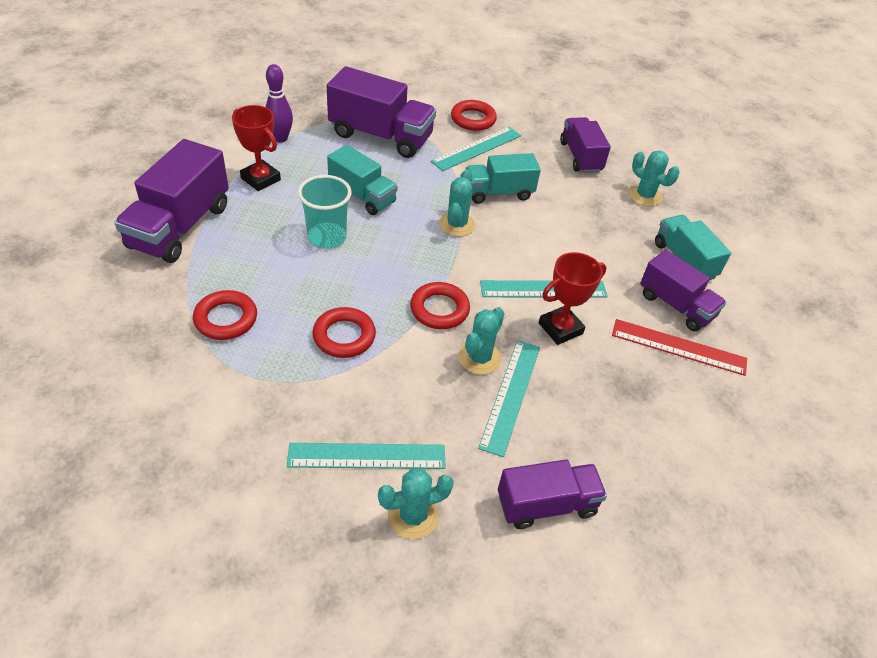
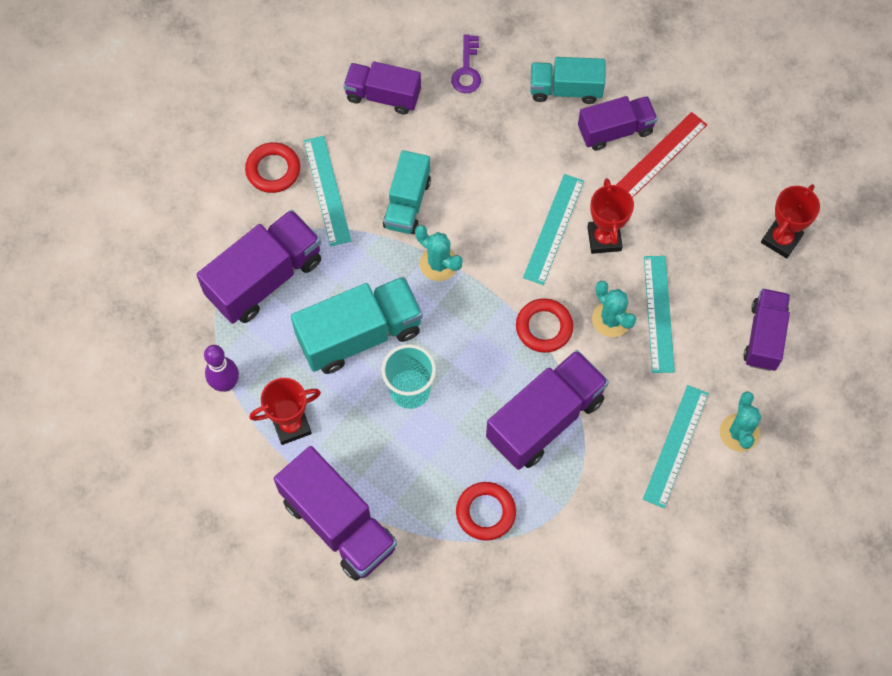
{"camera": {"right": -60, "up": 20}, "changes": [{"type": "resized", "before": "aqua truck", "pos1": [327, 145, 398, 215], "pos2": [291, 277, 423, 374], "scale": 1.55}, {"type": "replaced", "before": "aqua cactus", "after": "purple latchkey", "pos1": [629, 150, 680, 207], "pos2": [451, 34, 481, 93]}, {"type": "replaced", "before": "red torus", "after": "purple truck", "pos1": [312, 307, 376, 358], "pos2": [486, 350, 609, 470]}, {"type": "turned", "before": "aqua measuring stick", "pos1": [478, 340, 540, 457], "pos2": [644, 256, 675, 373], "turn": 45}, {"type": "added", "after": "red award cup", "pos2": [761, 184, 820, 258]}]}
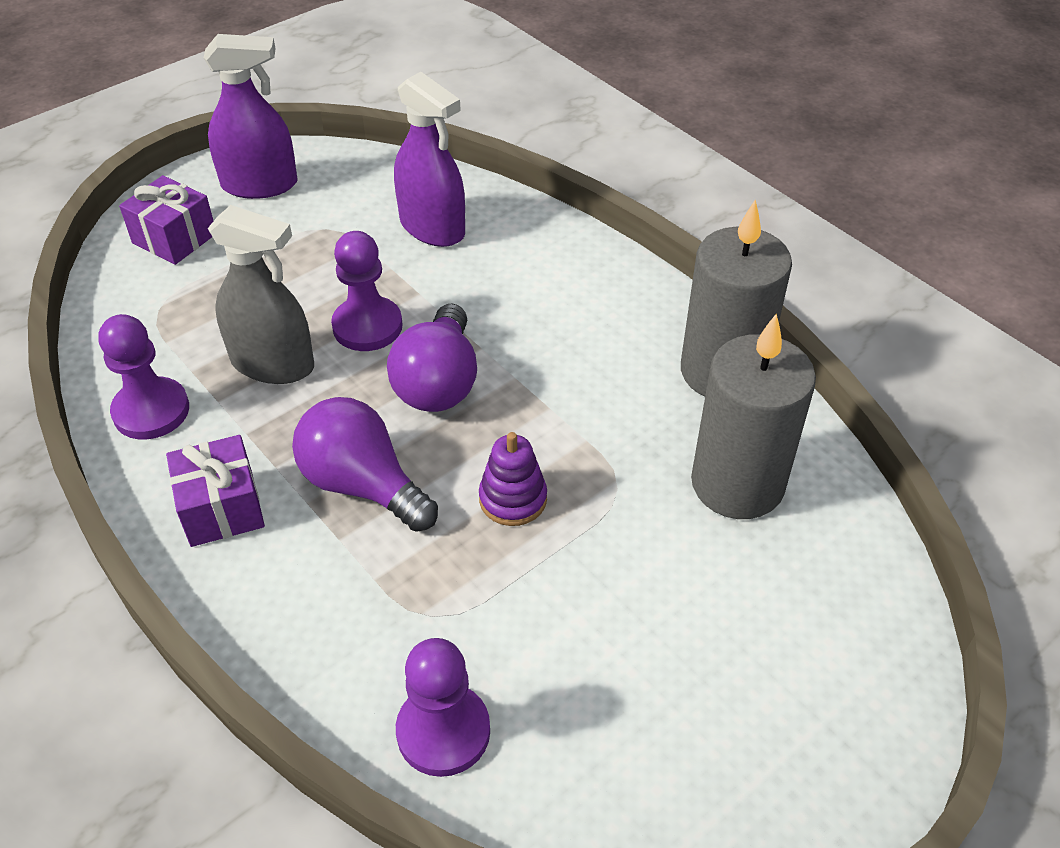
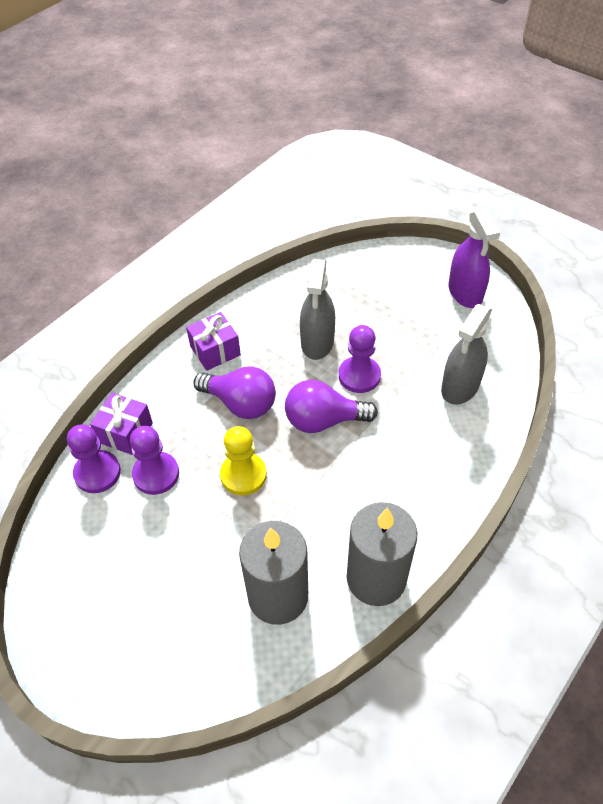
{"camera": {"right": 80, "up": 5}, "changes": [{"type": "recoloured", "before": "purple sprayer", "after": "gray sprayer", "pos1": [394, 72, 465, 247], "pos2": [441, 304, 492, 404]}, {"type": "moved", "before": "purple wrapped gift", "pos1": [119, 175, 213, 265], "pos2": [90, 393, 153, 455]}, {"type": "moved", "before": "purple game pawn", "pos1": [98, 314, 189, 440], "pos2": [130, 426, 179, 495]}, {"type": "turned", "before": "purple light bulb", "pos1": [292, 397, 438, 532], "pos2": [194, 366, 276, 419], "turn": 90}, {"type": "replaced", "before": "purple stacking toy", "after": "golden game pawn", "pos1": [479, 432, 547, 526], "pos2": [220, 426, 267, 495]}]}
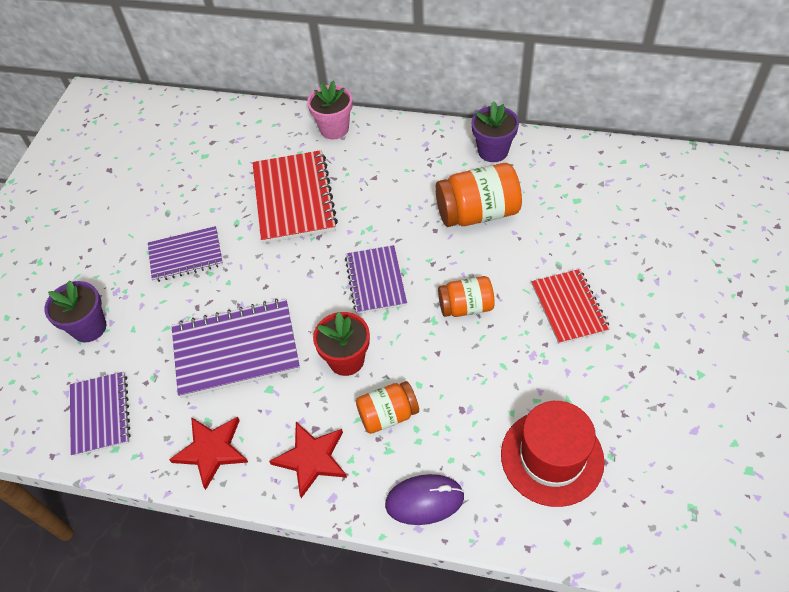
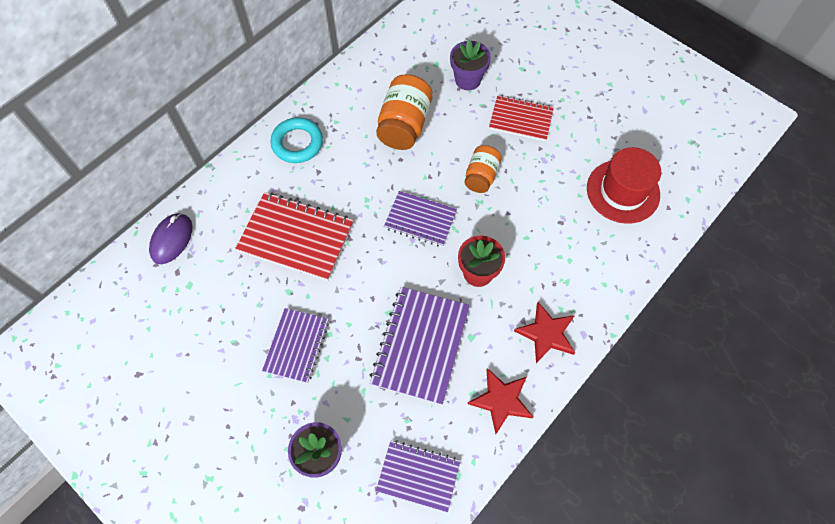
{"camera": {"right": -65, "up": 10}, "changes": [{"type": "removed", "before": "rose-pink potted plant", "pos1": [307, 81, 353, 139]}, {"type": "moved", "before": "purple potted plant", "pos1": [472, 102, 519, 162], "pos2": [450, 39, 491, 90]}, {"type": "removed", "before": "bright orange jam jar", "pos1": [356, 381, 419, 434]}, {"type": "moved", "before": "purple computer mouse", "pos1": [385, 474, 464, 525], "pos2": [149, 213, 193, 264]}, {"type": "added", "after": "aqua torus", "pos2": [271, 117, 323, 163]}]}
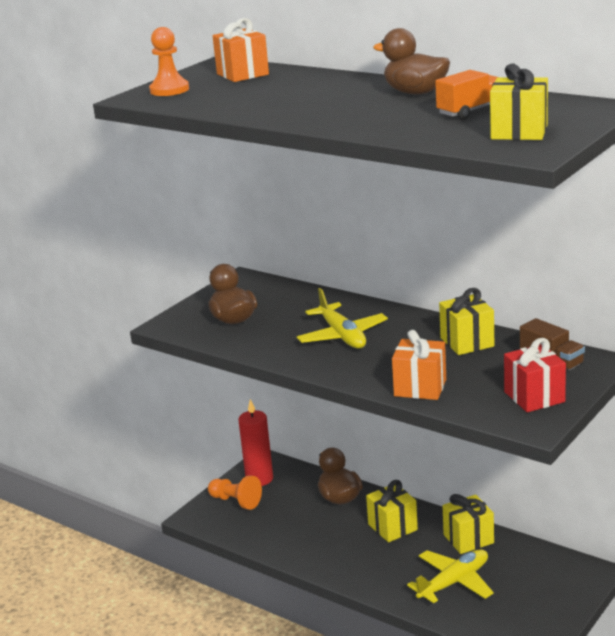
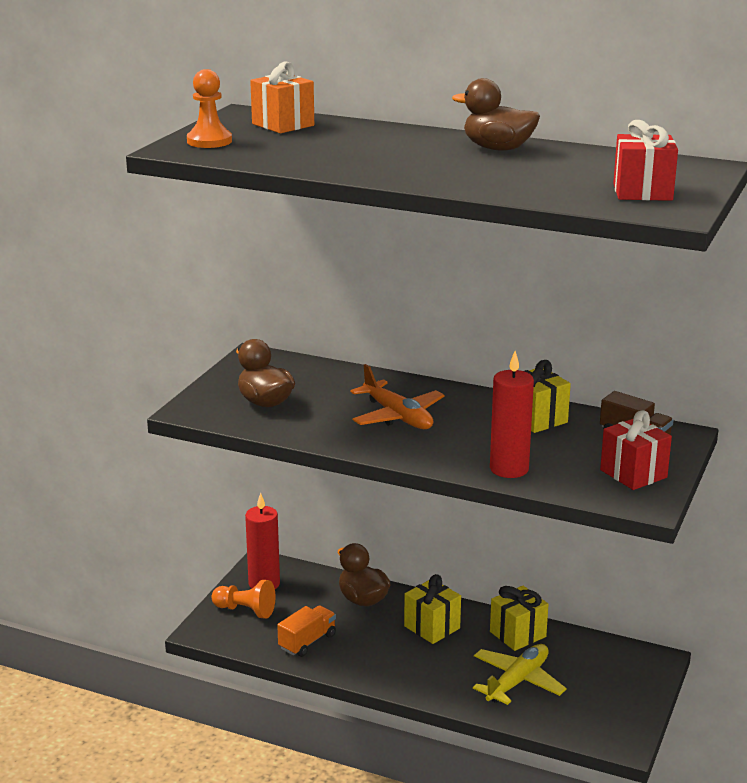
{"camera": {"right": -15, "up": 0}, "changes": [{"type": "recoloured", "before": "golden wrapped gift", "after": "red wrapped gift", "pos1": [490, 64, 548, 140], "pos2": [613, 120, 678, 201]}, {"type": "moved", "before": "bright orange truck", "pos1": [435, 70, 498, 120], "pos2": [277, 605, 336, 657]}, {"type": "recoloured", "before": "golden plane", "after": "bright orange plane", "pos1": [297, 288, 388, 349], "pos2": [350, 364, 444, 429]}, {"type": "replaced", "before": "bright orange wrapped gift", "after": "red candle", "pos1": [392, 330, 446, 400], "pos2": [490, 351, 534, 478]}]}
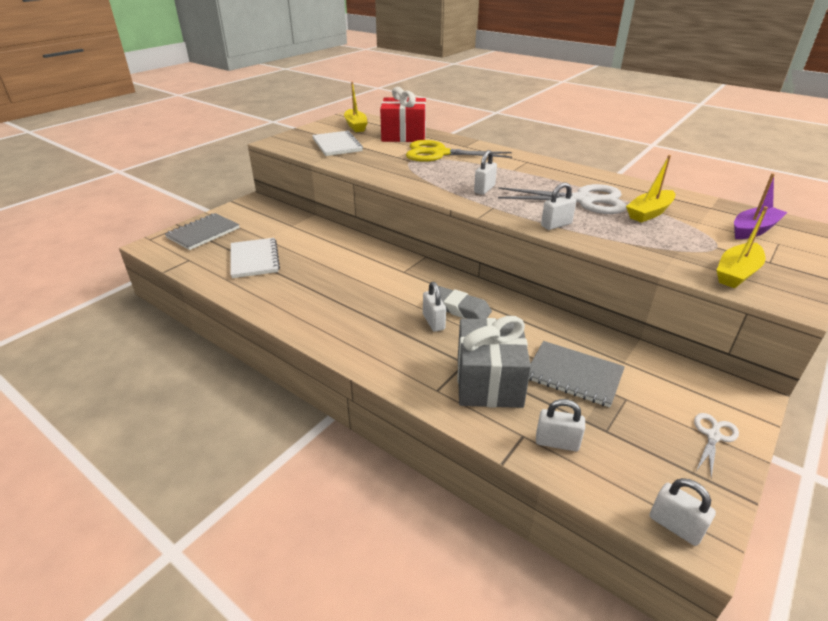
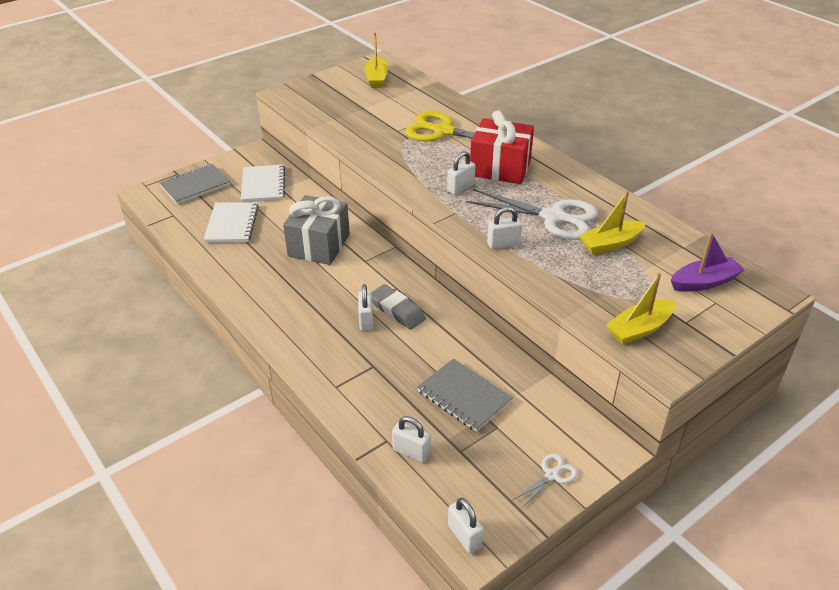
{"camera": {"right": 15, "up": 5}, "changes": [{"type": "moved", "before": "red wrapped gift", "pos1": [380, 87, 426, 142], "pos2": [470, 110, 534, 184]}, {"type": "moved", "before": "white notepad", "pos1": [312, 131, 363, 156], "pos2": [241, 165, 285, 202]}, {"type": "moved", "before": "gray wrapped gift", "pos1": [457, 316, 531, 408], "pos2": [283, 195, 350, 265]}]}
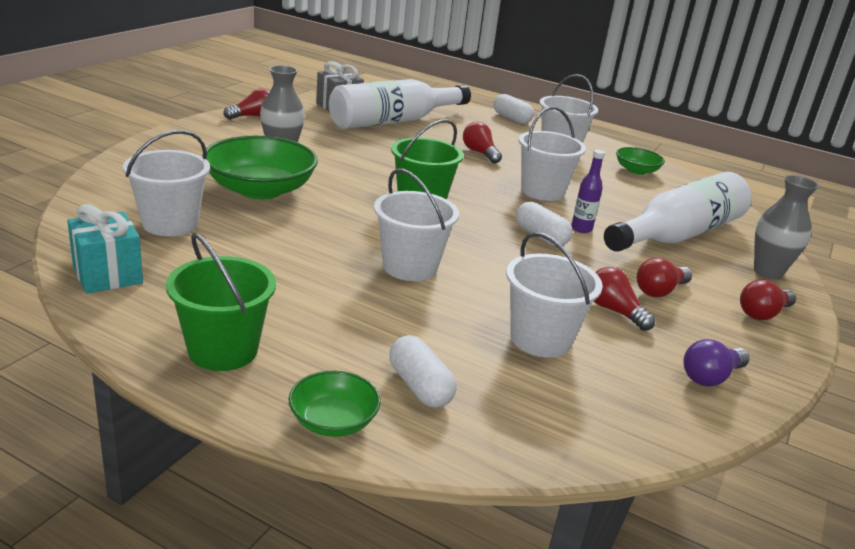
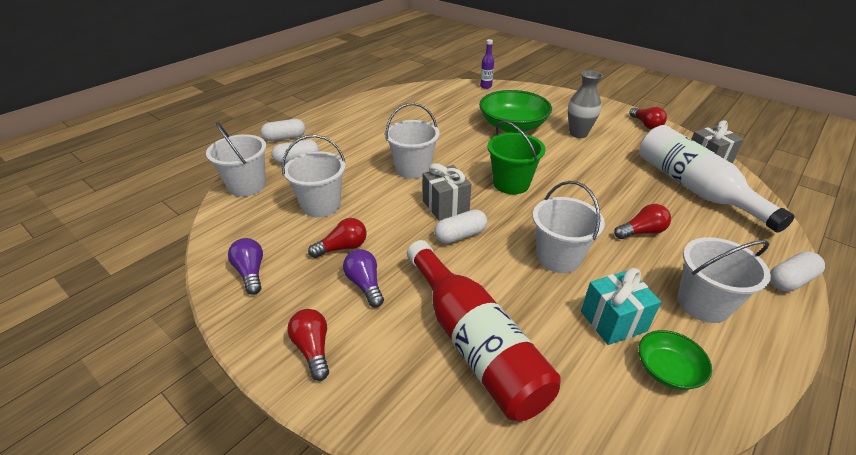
{"camera": {"right": 105, "up": 10}, "changes": [{"type": "moved", "before": "white bucket", "pos1": [123, 130, 210, 236], "pos2": [206, 122, 267, 197]}, {"type": "moved", "before": "purple flask", "pos1": [571, 150, 605, 233], "pos2": [480, 39, 494, 89]}, {"type": "recoloured", "before": "white flask", "after": "red flask", "pos1": [604, 172, 752, 252], "pos2": [407, 240, 561, 421]}, {"type": "removed", "before": "gray tall vase", "pos1": [754, 175, 819, 279]}, {"type": "moved", "before": "aqua wrapped gift", "pos1": [67, 204, 143, 294], "pos2": [581, 268, 661, 345]}, {"type": "removed", "before": "leaf-green bucket", "pos1": [166, 233, 276, 371]}, {"type": "recoloured", "before": "red light bulb", "after": "purple light bulb", "pos1": [637, 258, 692, 297], "pos2": [343, 249, 384, 307]}, {"type": "replaced", "before": "leaf-green serving bowl", "after": "white pill", "pos1": [289, 371, 381, 437], "pos2": [261, 119, 305, 141]}, {"type": "added", "after": "gray wrapped gift", "pos2": [423, 163, 471, 221]}]}
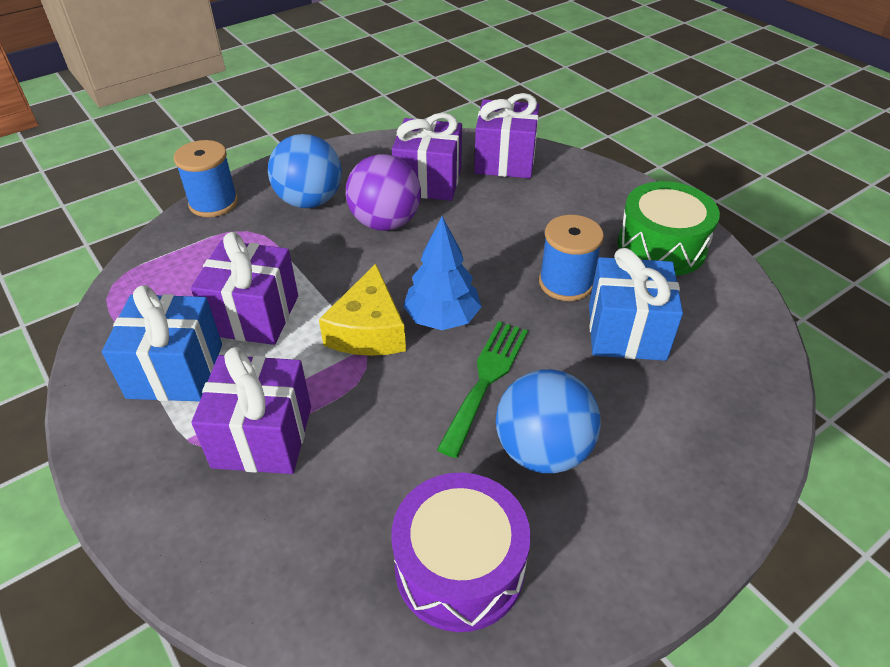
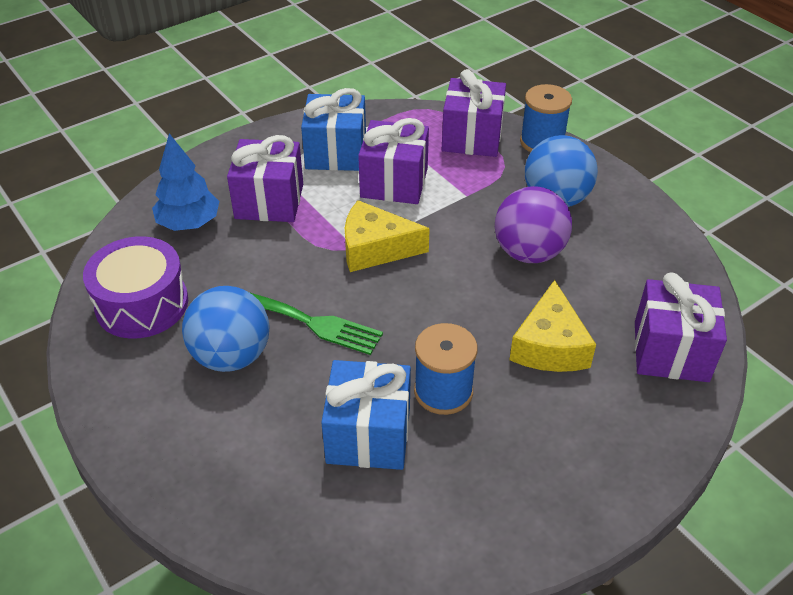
{"camera": {"right": 90, "up": 0}, "changes": [{"type": "moved", "before": "purple wrapped gift", "pos1": [392, 113, 462, 201], "pos2": [442, 69, 506, 157]}, {"type": "removed", "before": "leaf-green drum", "pos1": [618, 181, 720, 276]}, {"type": "moved", "before": "blue tree", "pos1": [403, 216, 481, 330], "pos2": [152, 133, 219, 231]}, {"type": "added", "after": "golden cheese", "pos2": [510, 280, 596, 372]}]}
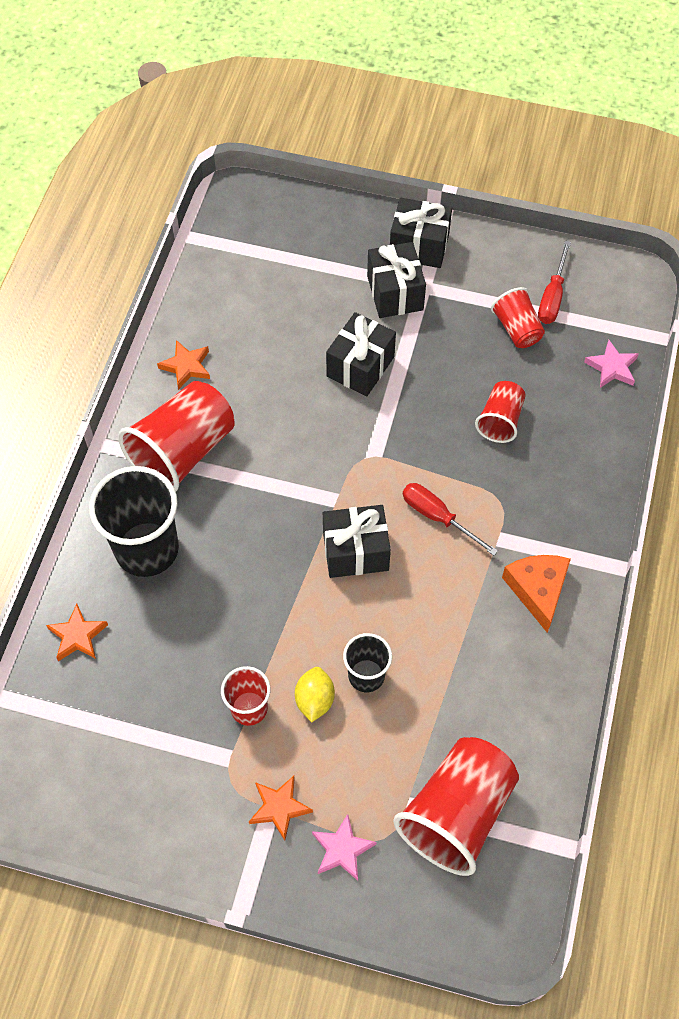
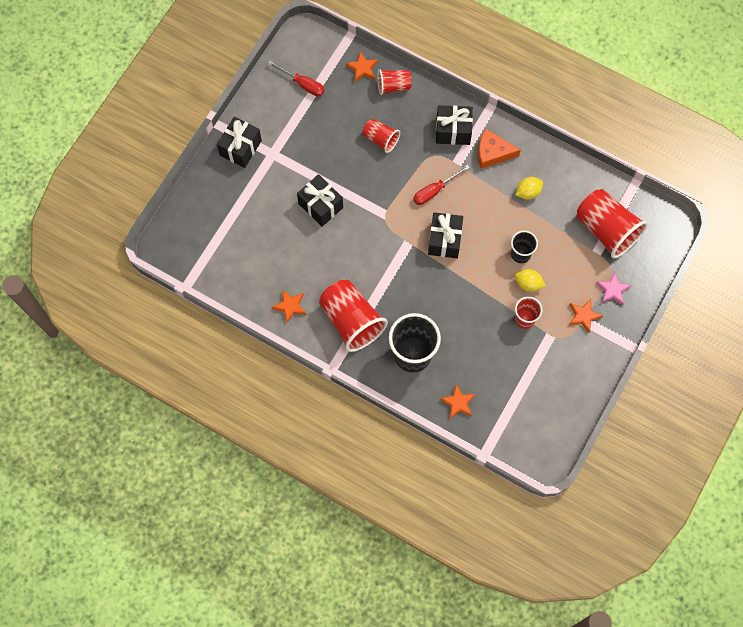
{"camera": {"right": -75, "up": 10}, "changes": [{"type": "moved", "before": "black wrapped gift", "pos1": [367, 242, 426, 318], "pos2": [436, 105, 473, 145]}, {"type": "moved", "before": "red cup", "pos1": [491, 287, 545, 348], "pos2": [377, 69, 412, 95]}, {"type": "recoloured", "before": "rose-pink star", "after": "bright orange star", "pos1": [584, 340, 639, 388], "pos2": [346, 51, 378, 82]}, {"type": "added", "after": "golden toy lemon", "pos2": [515, 177, 543, 200]}]}
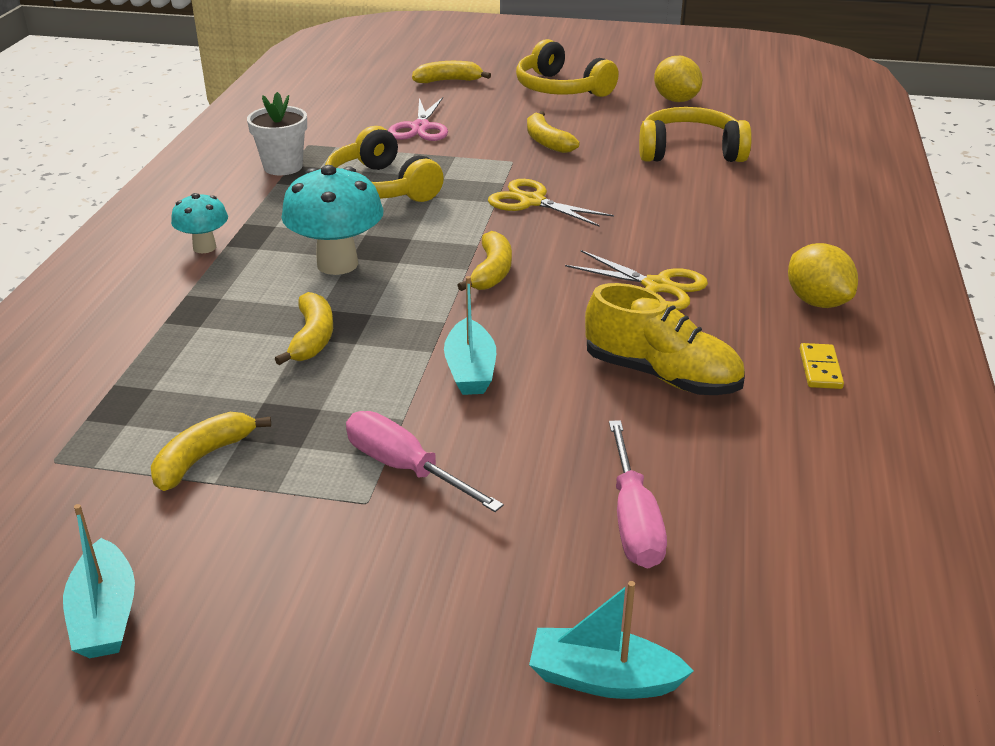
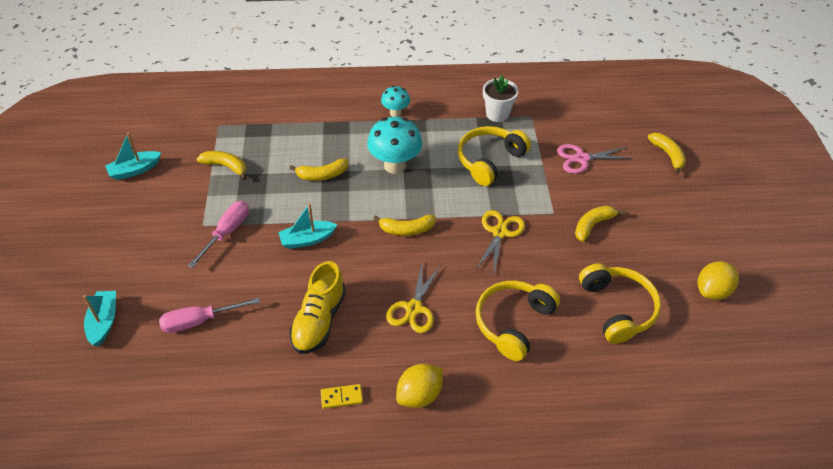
{"camera": {"right": 75, "up": 15}, "changes": [{"type": "moved", "before": "golden headphones", "pos1": [516, 39, 619, 97], "pos2": [475, 280, 560, 361]}]}
